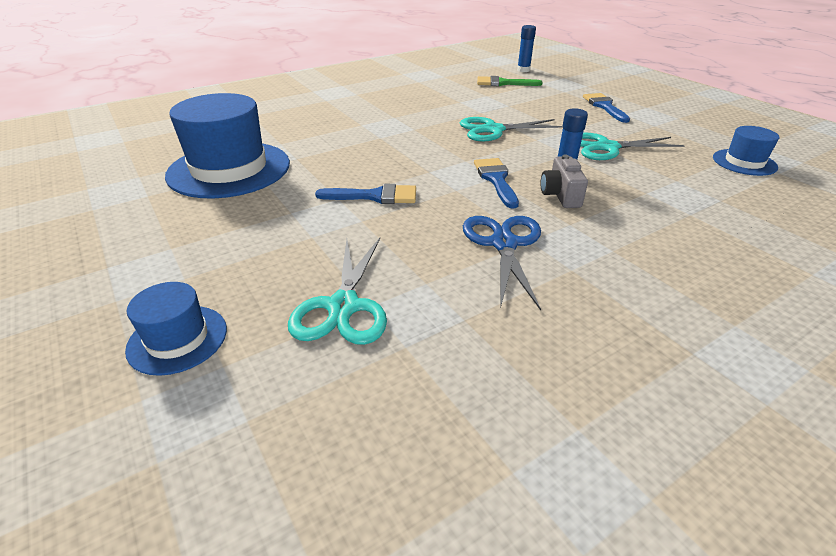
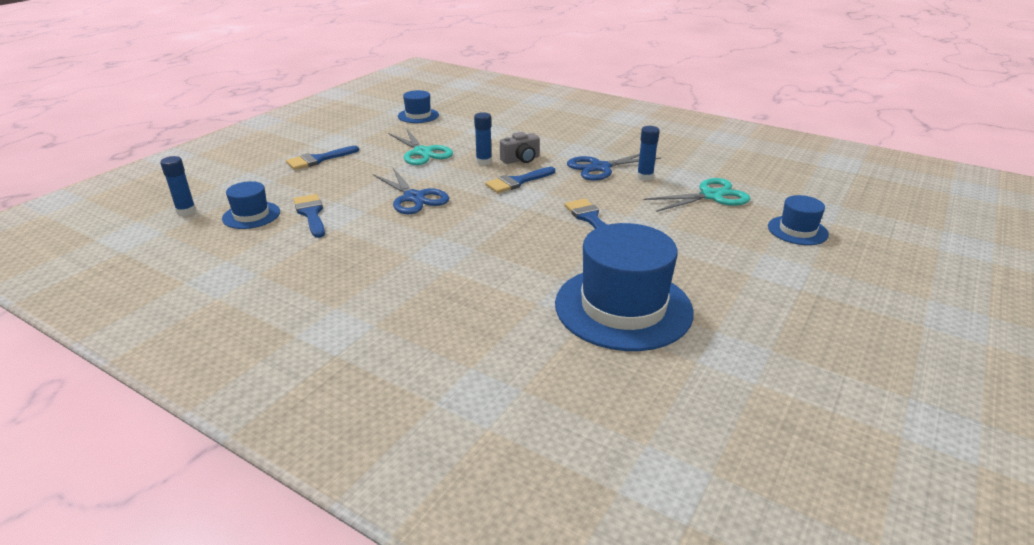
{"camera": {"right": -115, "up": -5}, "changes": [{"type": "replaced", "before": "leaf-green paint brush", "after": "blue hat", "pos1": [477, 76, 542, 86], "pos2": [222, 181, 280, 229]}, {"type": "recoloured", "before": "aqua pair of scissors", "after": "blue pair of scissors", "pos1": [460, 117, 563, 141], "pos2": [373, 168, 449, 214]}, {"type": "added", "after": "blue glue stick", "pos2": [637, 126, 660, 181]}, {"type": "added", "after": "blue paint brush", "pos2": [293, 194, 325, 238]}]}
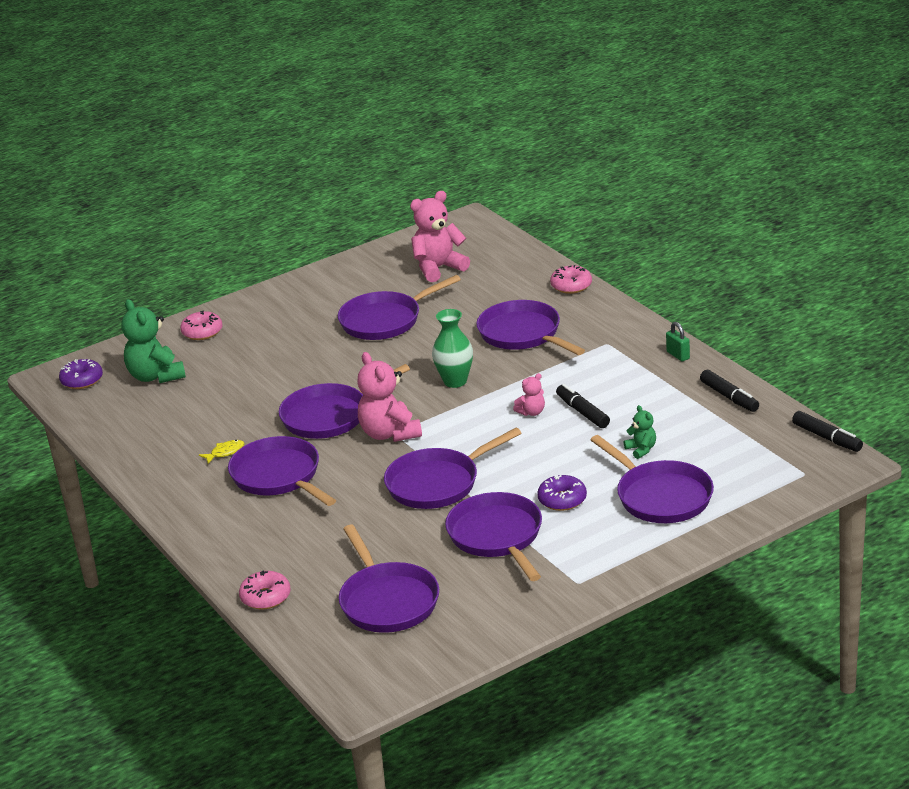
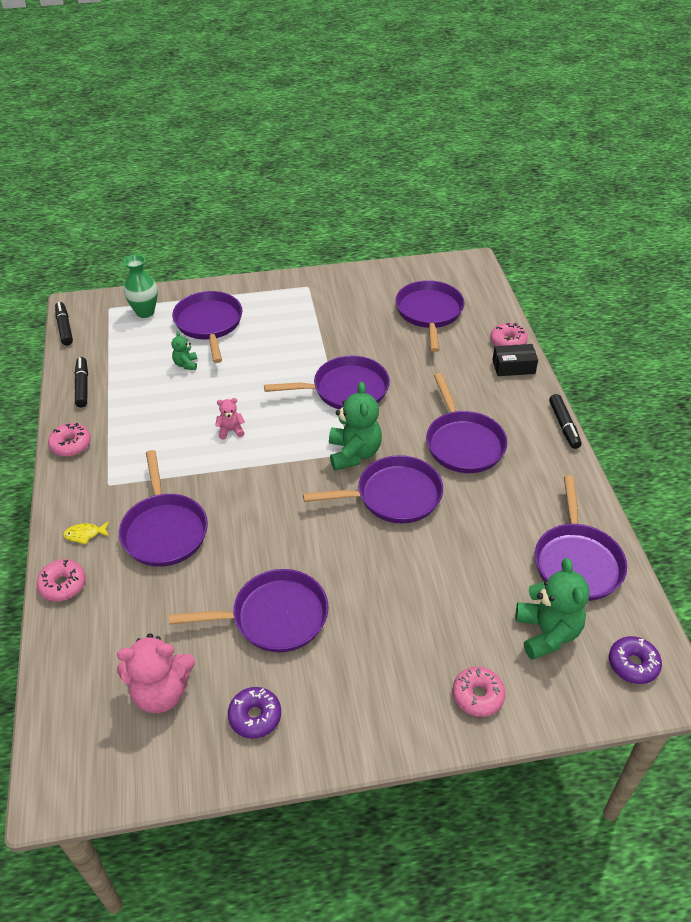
{"camera": {"right": -160, "up": 15}, "changes": [{"type": "moved", "before": "leaf-green tall vase", "pos1": [432, 309, 473, 388], "pos2": [124, 255, 158, 318]}, {"type": "replaced", "before": "leaf-green padlock", "after": "rose-pink glazed donut", "pos1": [666, 322, 690, 361], "pos2": [48, 423, 91, 457]}, {"type": "recoloured", "before": "rose-pink stuffed bear", "after": "leaf-green stuffed bear", "pos1": [357, 352, 422, 442], "pos2": [329, 382, 382, 471]}, {"type": "moved", "before": "black felt pen", "pos1": [556, 384, 610, 428], "pos2": [549, 394, 582, 449]}, {"type": "moved", "before": "golden fish", "pos1": [199, 440, 245, 464], "pos2": [63, 521, 109, 544]}, {"type": "moved", "before": "purple glazed donut", "pos1": [537, 475, 587, 511], "pos2": [228, 687, 281, 739]}, {"type": "moved", "before": "purple skillet", "pos1": [445, 492, 542, 581], "pos2": [535, 476, 627, 601]}, {"type": "added", "after": "black package", "pos2": [493, 344, 538, 376]}]}
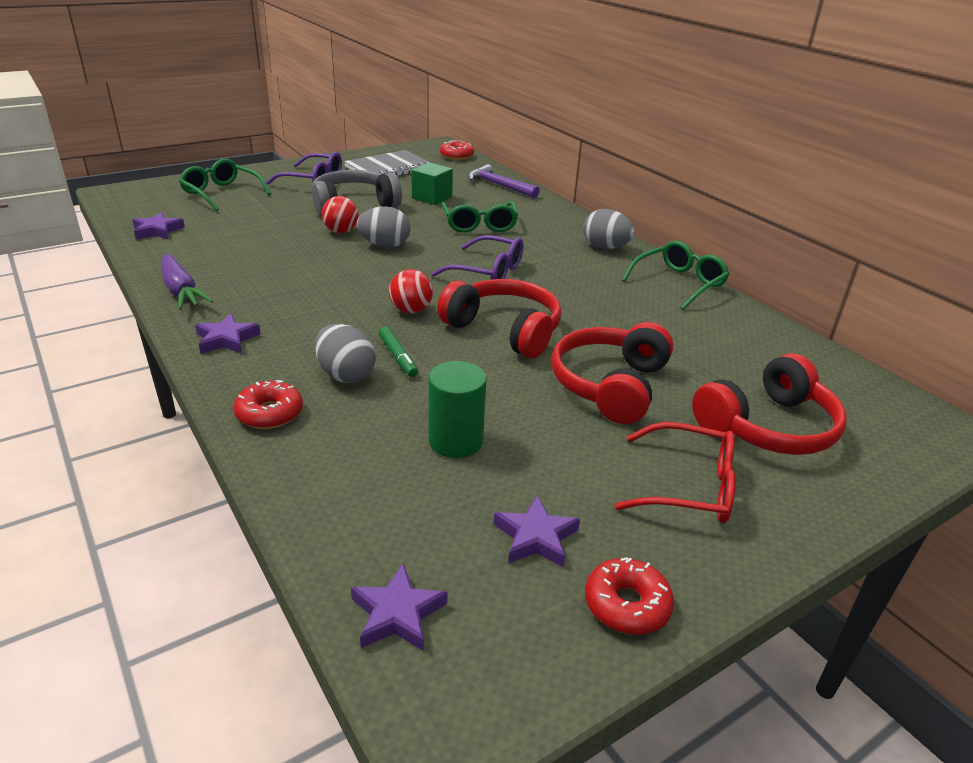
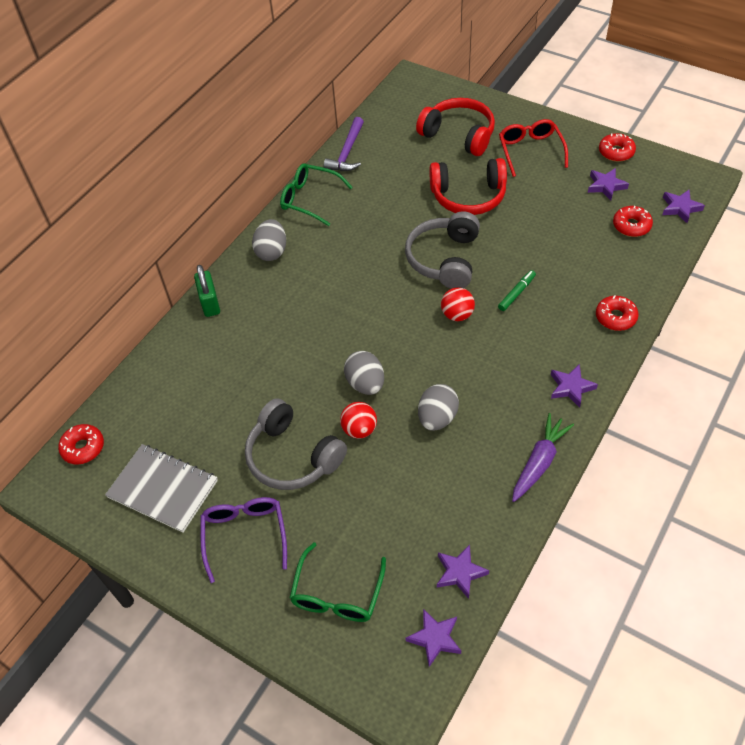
{"camera": {"right": -110, "up": 20}, "changes": [{"type": "removed", "before": "leaf-green block", "pos1": [411, 162, 453, 205]}, {"type": "moved", "before": "purple hammer", "pos1": [468, 164, 540, 198], "pos2": [324, 117, 364, 171]}, {"type": "removed", "before": "leaf-green eyeglasses", "pos1": [441, 201, 518, 233]}, {"type": "removed", "before": "purple eyeglasses", "pos1": [431, 235, 524, 279]}, {"type": "recoloured", "before": "red headphones", "after": "gray headphones", "pos1": [437, 279, 562, 358], "pos2": [405, 212, 480, 289]}, {"type": "moved", "before": "gray egg", "pos1": [315, 324, 376, 383], "pos2": [418, 384, 459, 431]}, {"type": "removed", "before": "leaf-green cylinder shape", "pos1": [428, 361, 487, 458]}, {"type": "added", "after": "red glazed donut", "pos2": [613, 206, 653, 237]}, {"type": "added", "after": "leaf-green padlock", "pos2": [194, 265, 220, 317]}, {"type": "added", "after": "purple star", "pos2": [406, 609, 461, 667]}]}
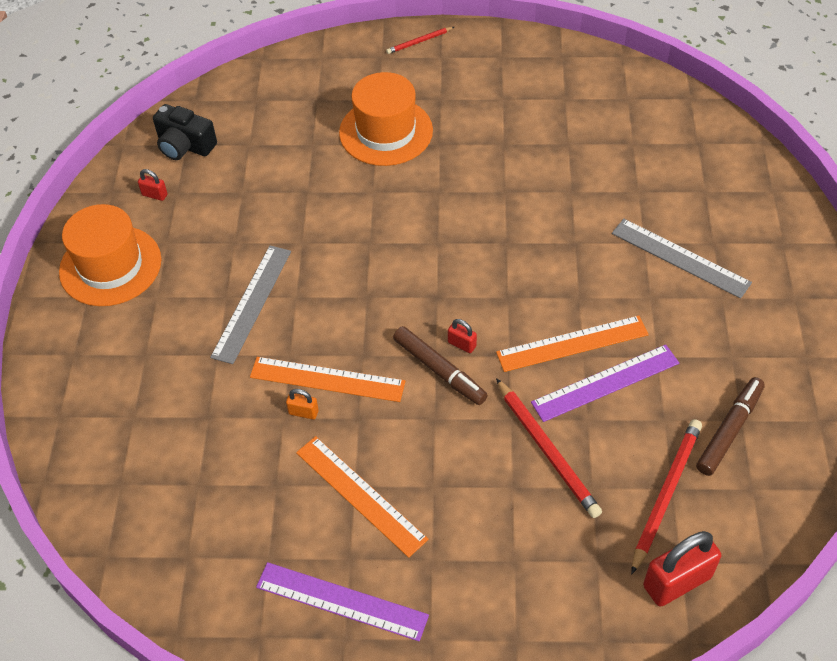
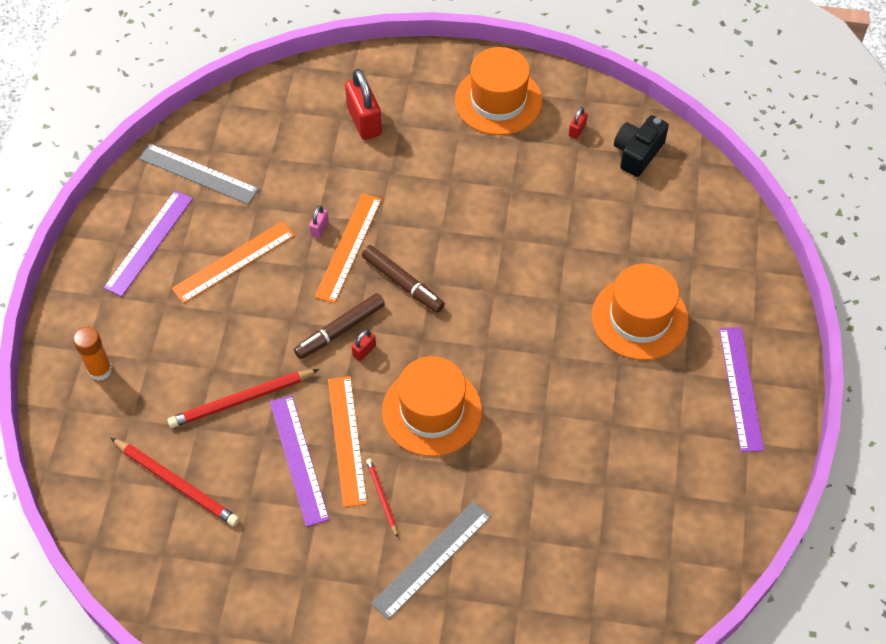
{"camera": {"right": 95, "up": 5}, "changes": [{"type": "moved", "before": "red wooden pencil", "pos1": [386, 27, 454, 54], "pos2": [366, 458, 398, 538]}, {"type": "moved", "before": "gray measuring stick", "pos1": [210, 245, 291, 364], "pos2": [139, 144, 259, 204]}, {"type": "moved", "before": "russet felt pen", "pos1": [696, 377, 765, 476], "pos2": [362, 245, 445, 313]}, {"type": "recoloured", "before": "bright orange padlock", "after": "rose-pink padlock", "pos1": [286, 389, 319, 419], "pos2": [309, 205, 329, 239]}, {"type": "moved", "before": "red padlock", "pos1": [643, 531, 721, 607], "pos2": [345, 69, 382, 140]}, {"type": "added", "after": "bright orange glue stick", "pos2": [73, 327, 112, 381]}, {"type": "added", "after": "purple measuring stick", "pos2": [719, 327, 764, 452]}, {"type": "added", "after": "bright orange hat", "pos2": [382, 356, 482, 456]}]}
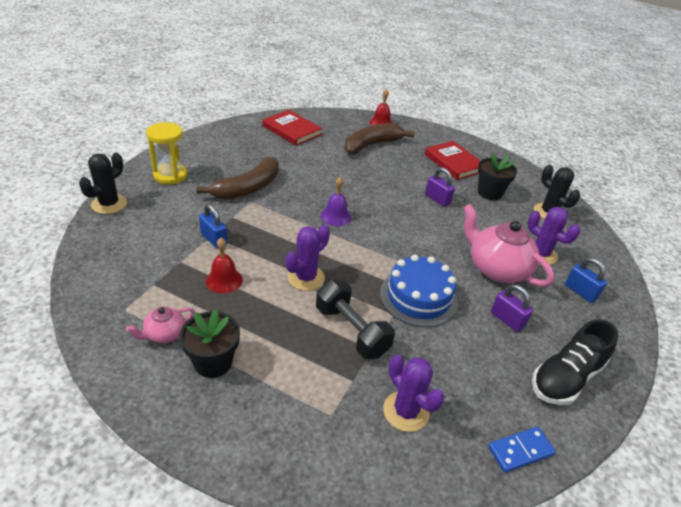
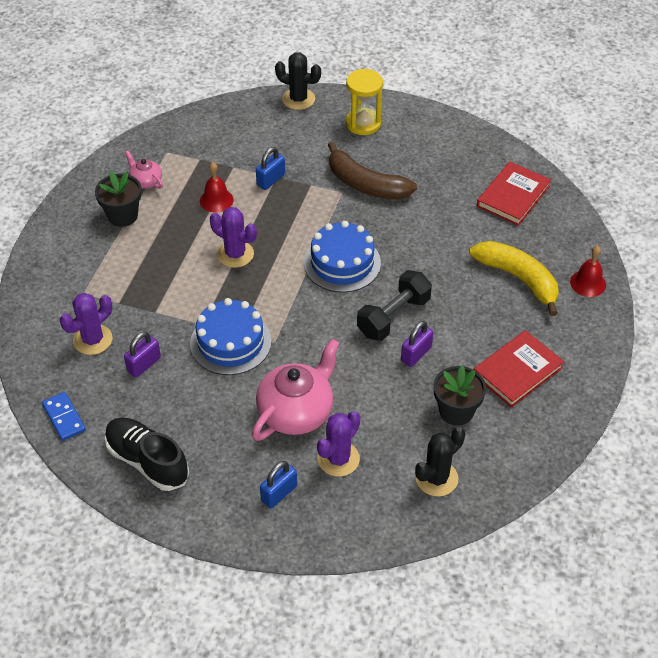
{"camera": {"right": 85, "up": 10}, "changes": [{"type": "recoloured", "before": "russet banana", "after": "golden banana", "pos1": [344, 123, 414, 154], "pos2": [469, 241, 559, 316]}, {"type": "replaced", "before": "purple hand bell", "after": "blue gateau", "pos1": [321, 177, 351, 226], "pos2": [304, 221, 381, 292]}, {"type": "moved", "before": "black hand weight", "pos1": [316, 280, 395, 359], "pos2": [357, 270, 432, 341]}, {"type": "moved", "before": "purple padlock", "pos1": [491, 284, 533, 332], "pos2": [124, 332, 161, 378]}]}
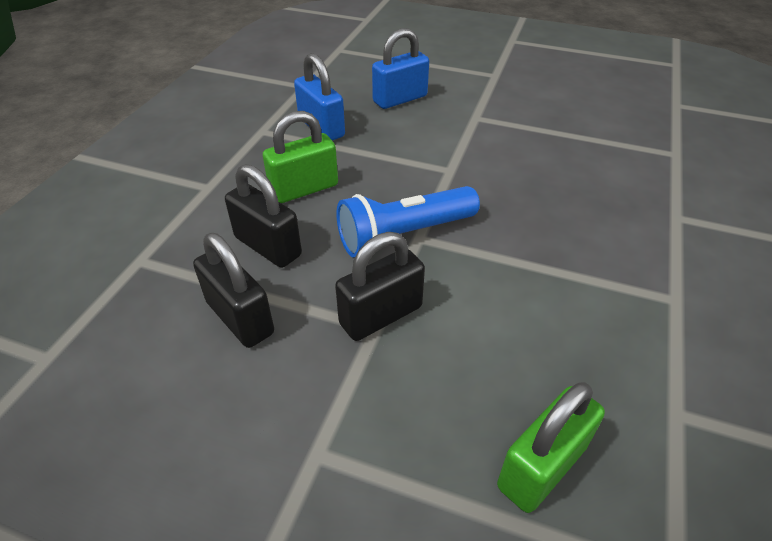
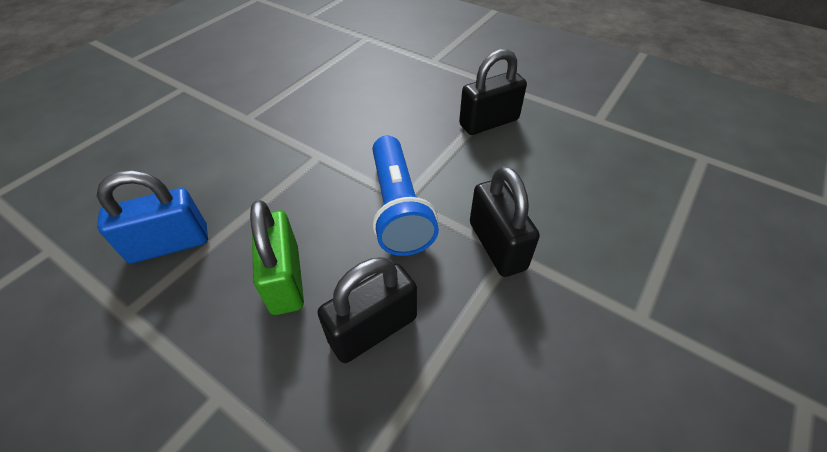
{"camera": {"right": -75, "up": 5}, "changes": [{"type": "removed", "before": "blue padlock", "pos1": [372, 28, 429, 109]}, {"type": "moved", "before": "black padlock", "pos1": [193, 233, 274, 348], "pos2": [459, 49, 527, 135]}, {"type": "removed", "before": "leaf-green padlock", "pos1": [497, 382, 605, 513]}]}
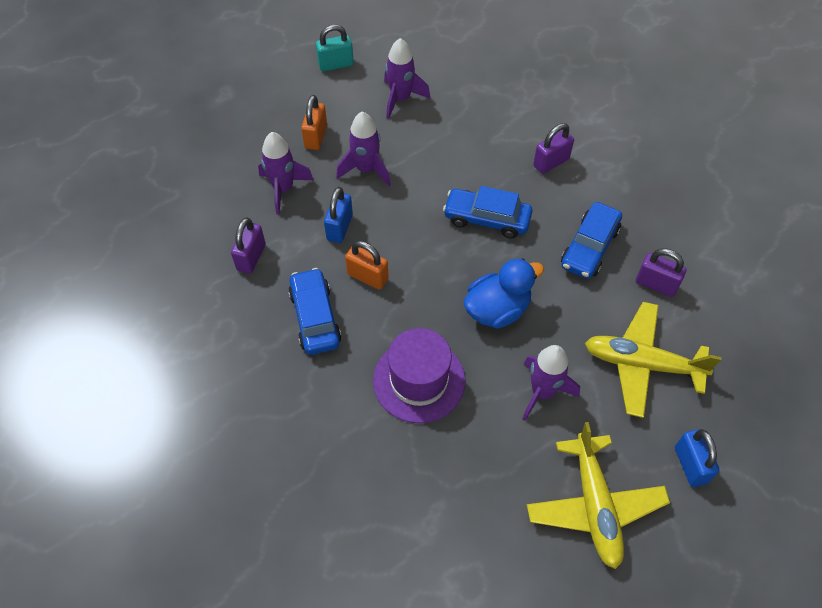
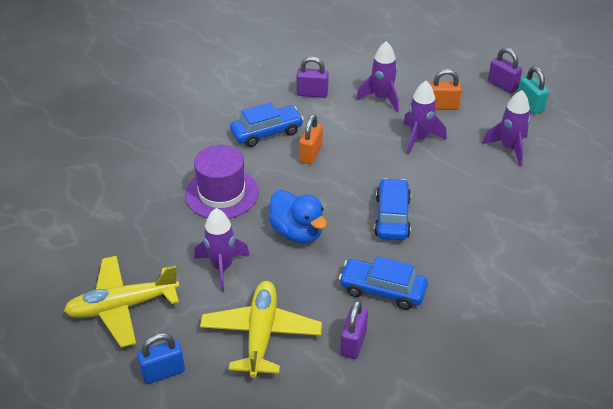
{"camera": {"right": 80, "up": -15}, "changes": [{"type": "moved", "before": "purple padlock", "pos1": [533, 123, 574, 174], "pos2": [488, 47, 522, 93]}, {"type": "removed", "before": "blue padlock", "pos1": [324, 187, 353, 243]}]}
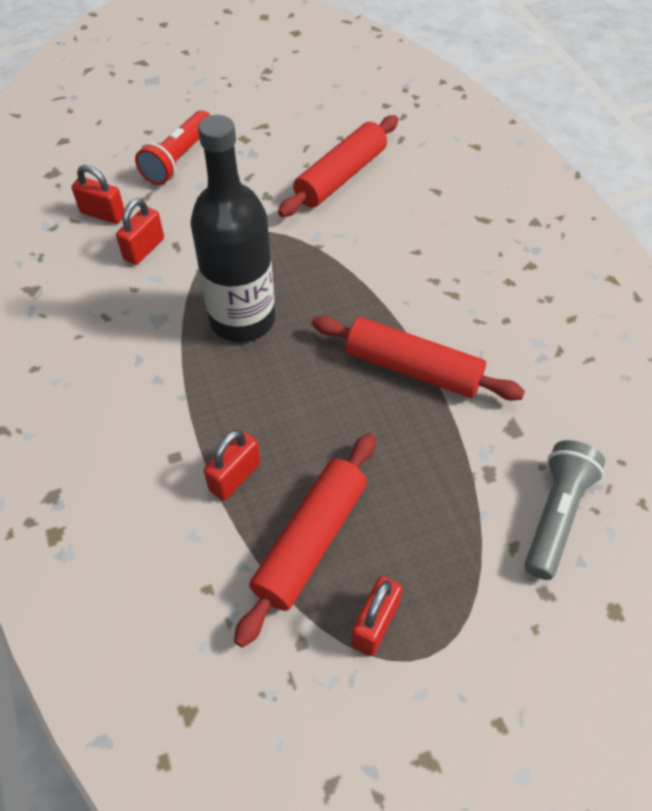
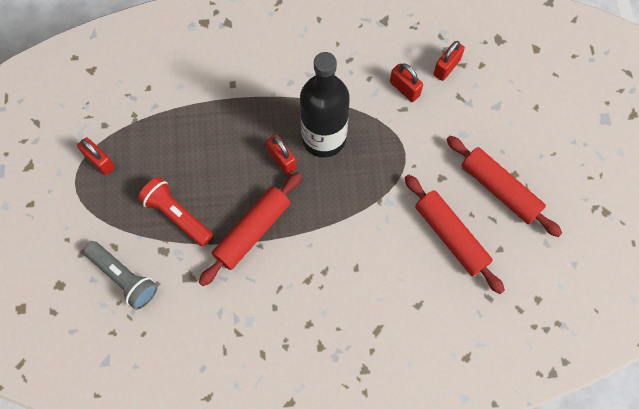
{"camera": {"right": 105, "up": 15}, "changes": [{"type": "moved", "before": "red pocket torch", "pos1": [135, 111, 210, 185], "pos2": [138, 177, 213, 246]}, {"type": "moved", "before": "red padlock", "pos1": [204, 430, 261, 500], "pos2": [266, 135, 297, 175]}, {"type": "moved", "before": "red rolling pin", "pos1": [234, 433, 376, 648], "pos2": [446, 136, 562, 237]}]}
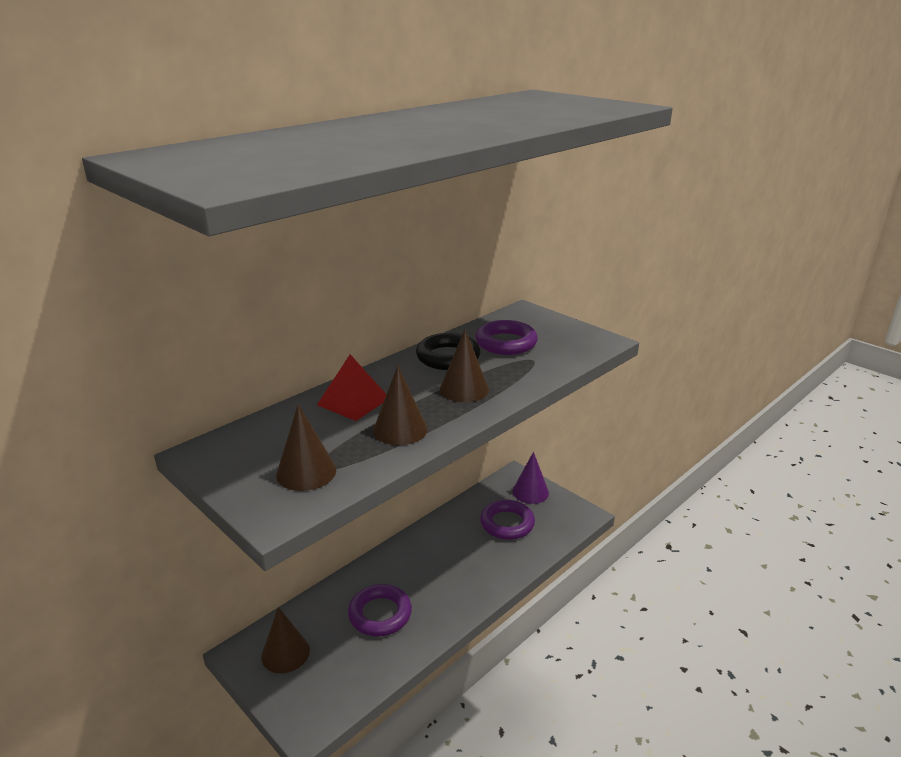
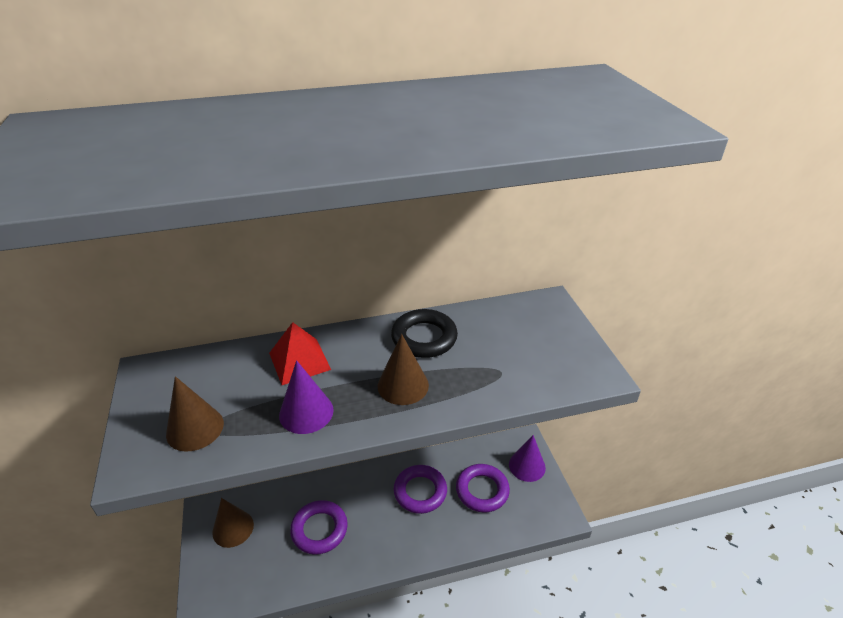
{"camera": {"right": 30, "up": 10}, "changes": [{"type": "moved", "before": "purple torus", "pos1": [475, 320, 538, 355], "pos2": [394, 465, 447, 514]}, {"type": "recoloured", "before": "russet cone", "after": "purple cone", "pos1": [373, 365, 428, 445], "pos2": [279, 360, 334, 434]}]}
